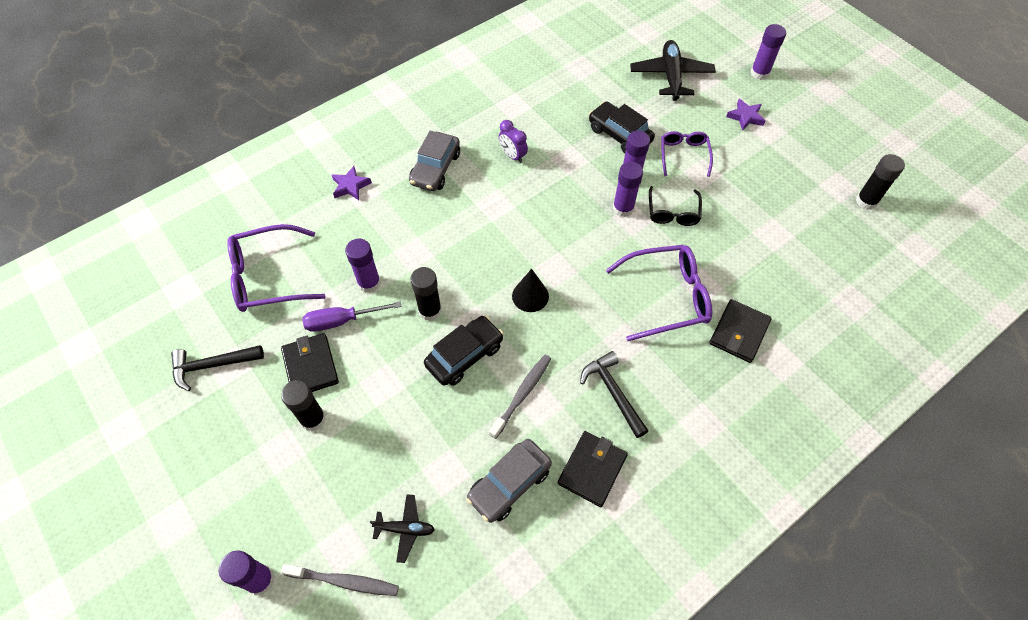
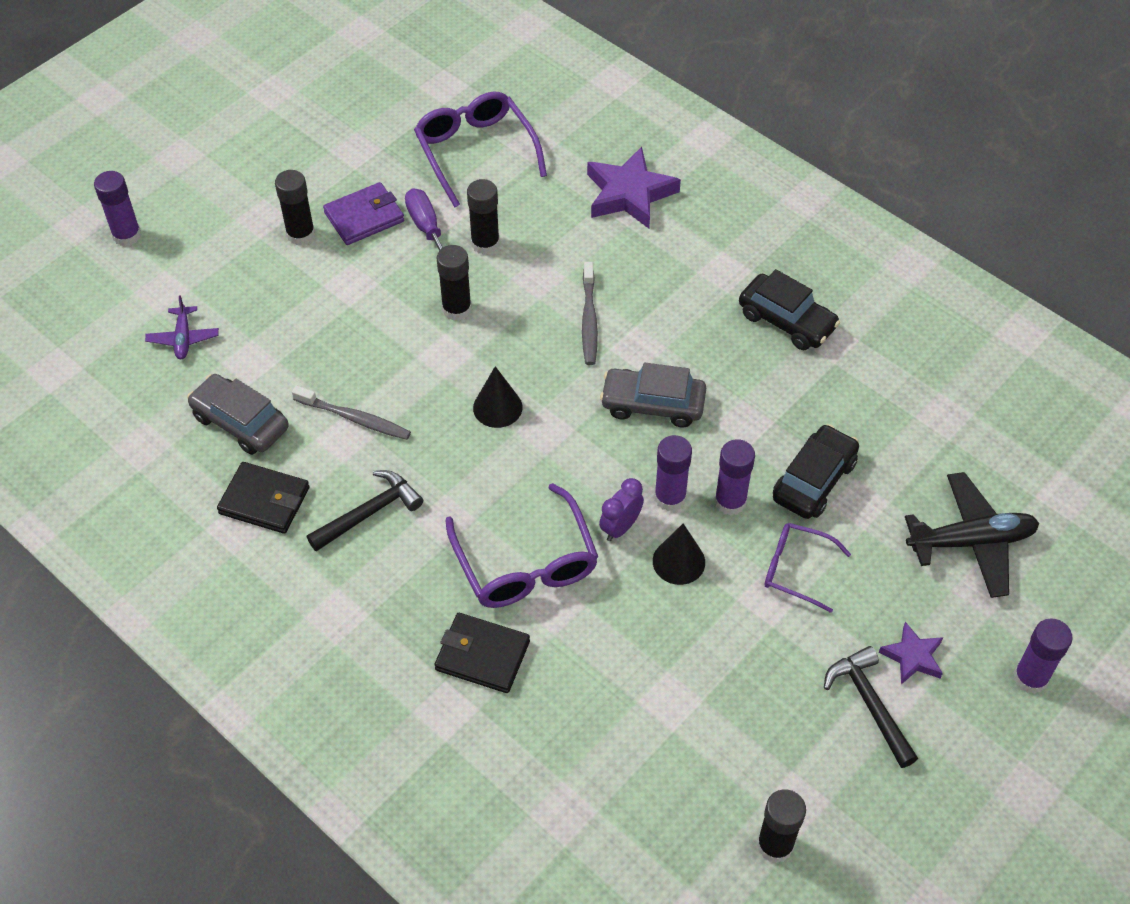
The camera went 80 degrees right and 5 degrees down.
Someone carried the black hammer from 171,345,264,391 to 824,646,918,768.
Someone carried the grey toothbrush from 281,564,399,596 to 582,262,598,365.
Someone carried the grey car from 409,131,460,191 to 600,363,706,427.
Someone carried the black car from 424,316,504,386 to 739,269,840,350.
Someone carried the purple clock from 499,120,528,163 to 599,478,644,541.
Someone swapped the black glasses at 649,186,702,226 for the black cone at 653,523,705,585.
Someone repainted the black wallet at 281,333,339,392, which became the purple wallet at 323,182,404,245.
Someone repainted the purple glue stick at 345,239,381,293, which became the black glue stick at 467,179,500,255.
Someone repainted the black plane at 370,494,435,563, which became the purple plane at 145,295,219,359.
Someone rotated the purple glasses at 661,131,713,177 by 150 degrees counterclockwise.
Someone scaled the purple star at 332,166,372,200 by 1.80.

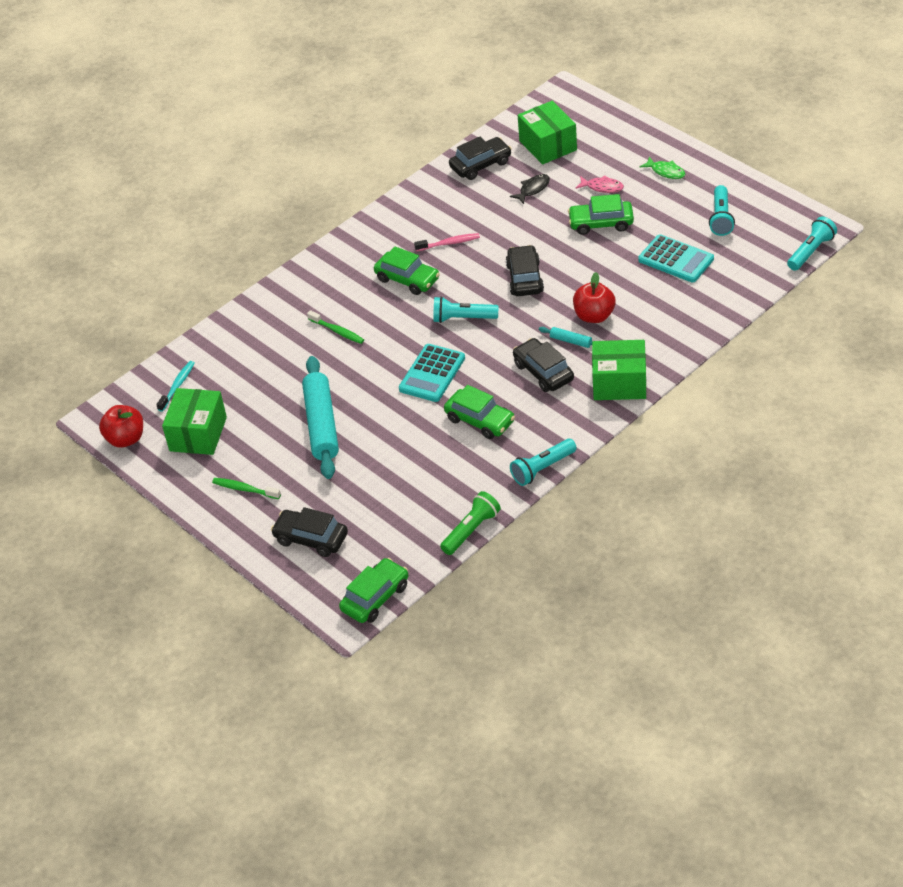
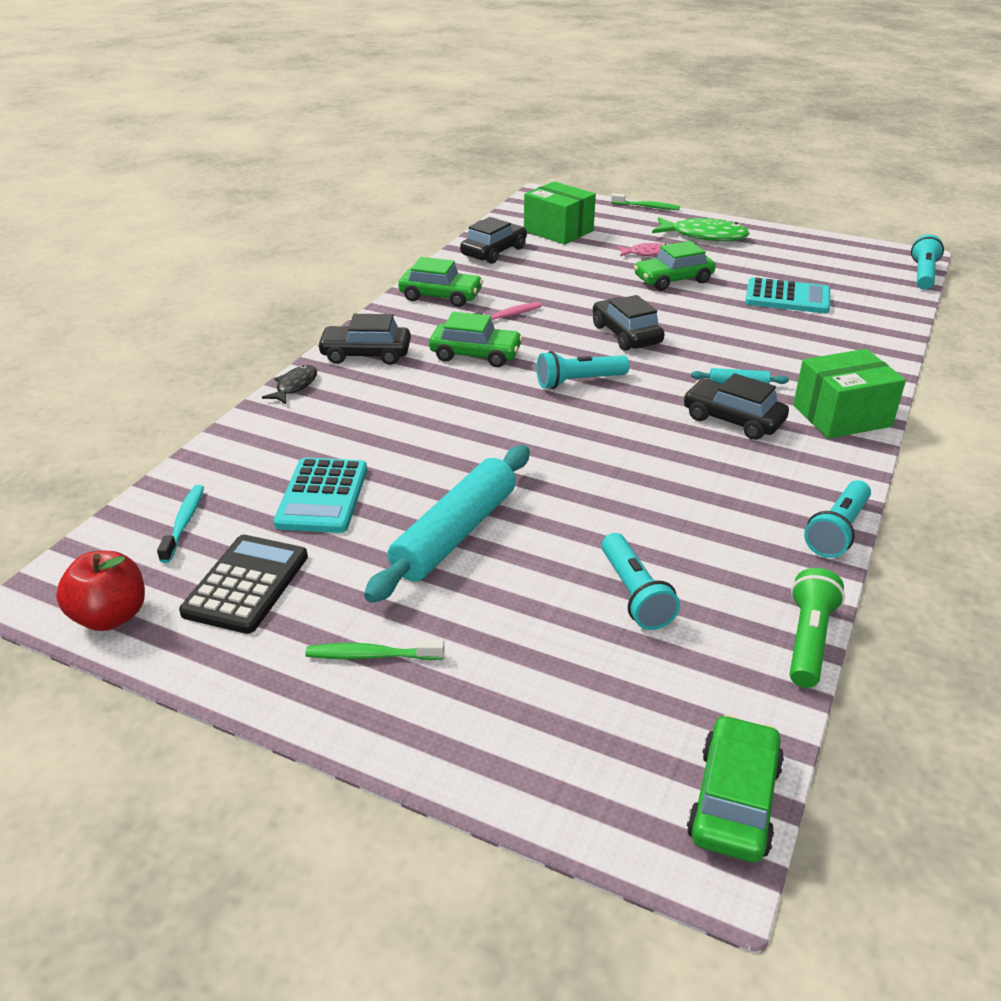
The camera went 25 degrees left and 10 degrees down.
Someone took away the red apple at 573,272,616,323.
Someone carried the black car from 271,507,348,557 to 317,314,411,365.
Someone carried the green toothbrush from 307,310,364,344 to 611,193,680,210.
Someone carried the turquoise calculator from 399,344,465,402 to 273,457,367,533.
Someone carried the green car from 444,385,515,439 to 398,257,483,307.
Someone carried the black fish from 510,174,550,204 to 262,365,317,404.
Someone carried the turquoise flashlight from 709,185,735,236 to 602,533,680,630.
Someone swapped the green box at 162,388,227,455 for the black calculator at 179,535,308,634.
Someone rotated the turquoise rolling pin at 302,356,339,479 by 60 degrees clockwise.
Someone scaled the green fish at 639,156,685,179 by 1.75.

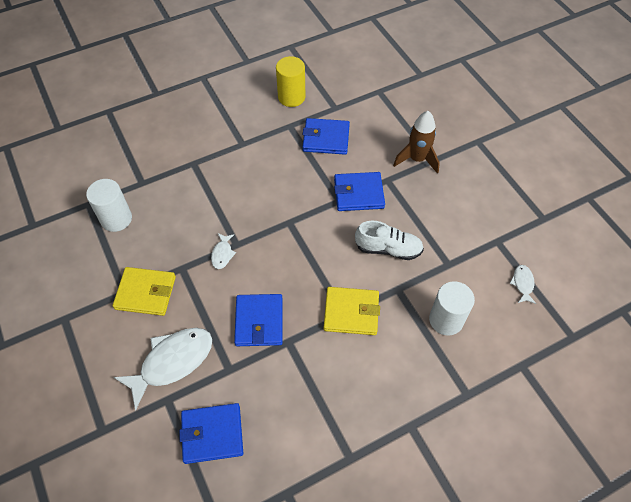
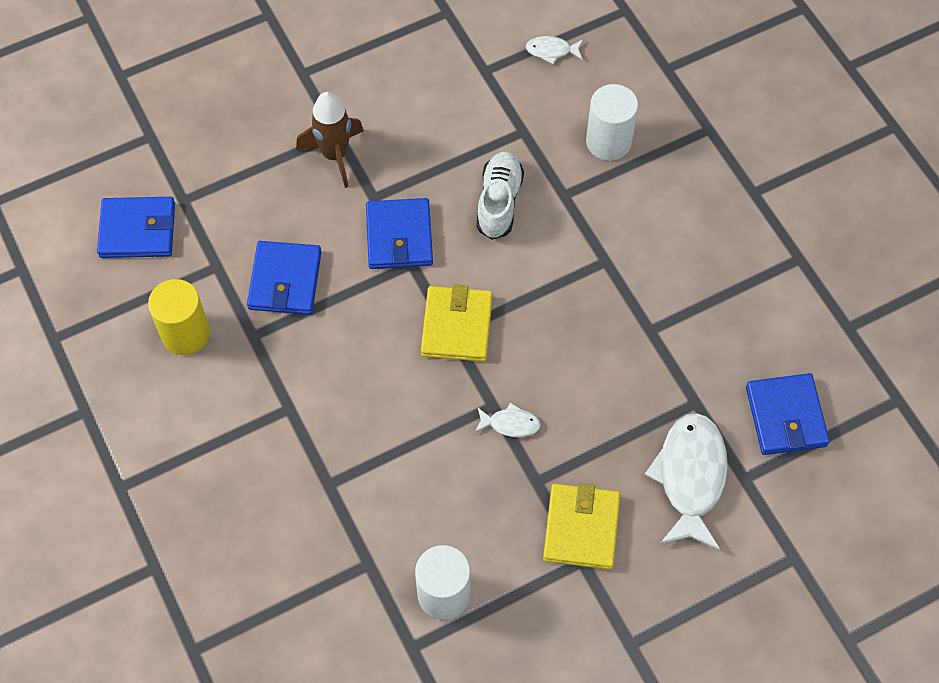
The camera went 90 degrees left and 5 degrees up.
Someone carried the blue wallet from 234,294,283,346 to 97,197,175,258.
Someone carried the yellow wallet from 324,287,380,335 to 421,284,493,362.
Someone rotated the white fish at 114,328,212,410 by 45 degrees clockwise.

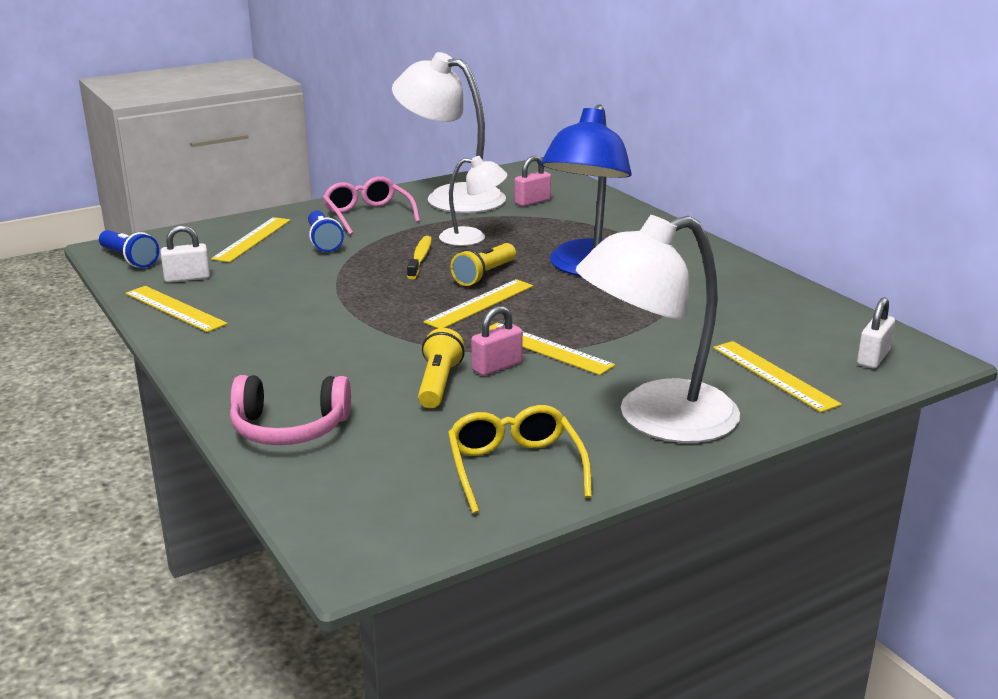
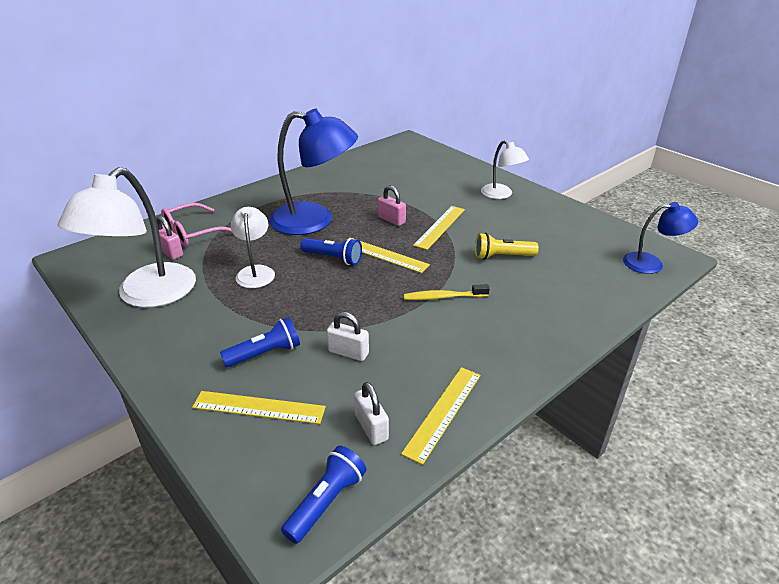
The camera went 100 degrees left and 10 degrees up.
Someone took away the pink headphones at 230,375,351,445.
Someone took away the yellow glasses at 448,405,592,514.
Someone took away the yellow ruler at 713,341,842,412.
Someone put down the blue lamp at 623,202,698,274.
Someone carried the pink glasses from 323,176,420,235 to 161,203,232,247.
Someone carried the yellow toothbrush from 407,236,432,279 to 404,284,490,300.
Someone carried the pink padlock from 471,306,523,376 to 378,185,406,226.
Someone carried the white padlock from 857,297,895,368 to 326,312,369,361.
Someone repainted the yellow flashlight at 451,243,516,286, which became the blue flashlight at 301,238,362,265.
Someone scaled the white lamp at 576,215,740,443 by 0.54.

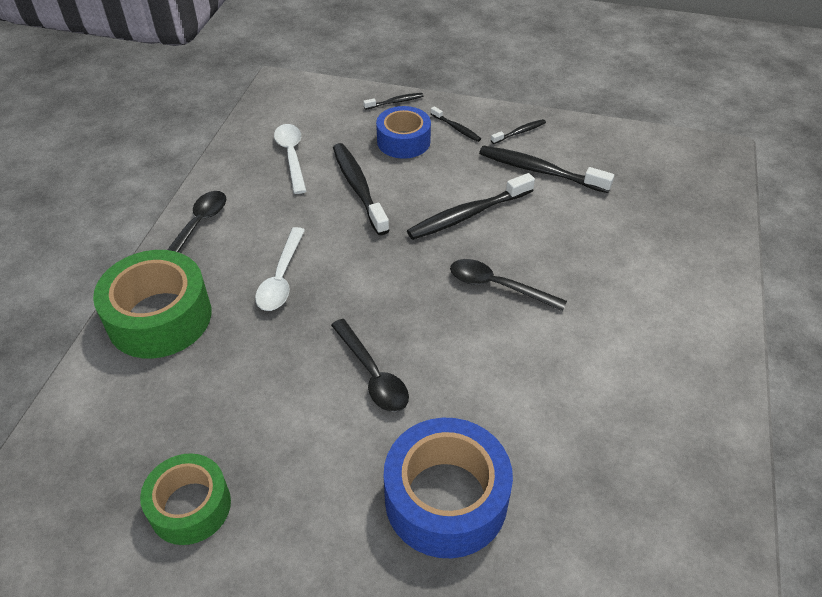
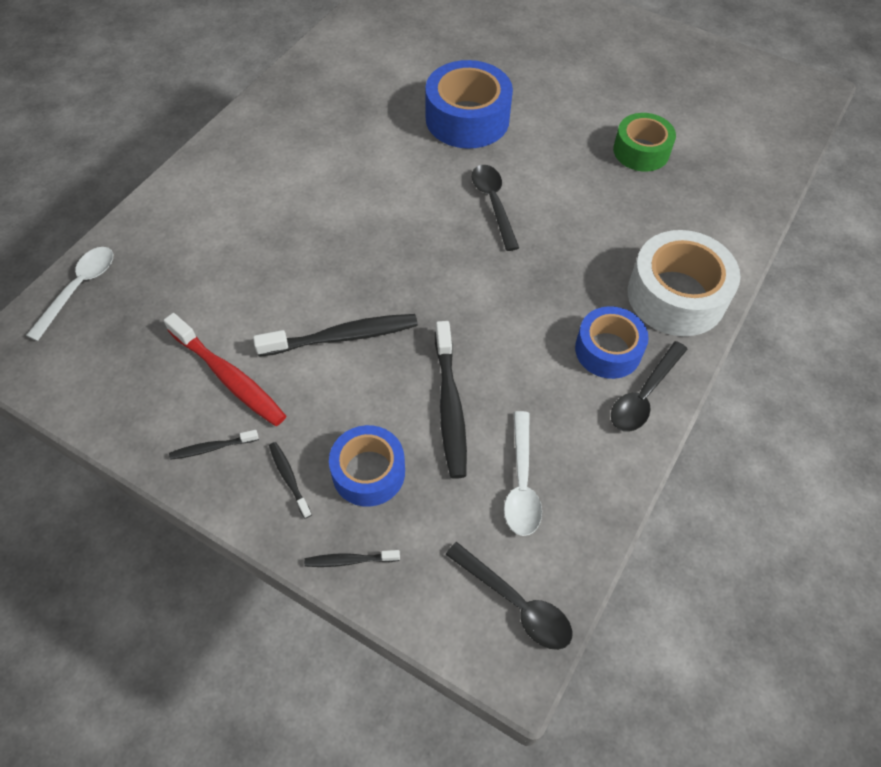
The camera went 165 degrees left and 10 degrees up.
Someone put down the blue tape at 575,306,649,379.
Someone carried the white spoon from 255,227,305,311 to 26,247,113,341.
Someone carried the black spoon from 450,259,567,311 to 445,542,572,650.
Someone repainted the green tape at 93,250,211,359, which became the white tape at 628,230,740,336.
Someone repainted the black toothbrush at 479,146,614,193, which became the red toothbrush at 164,313,286,426.

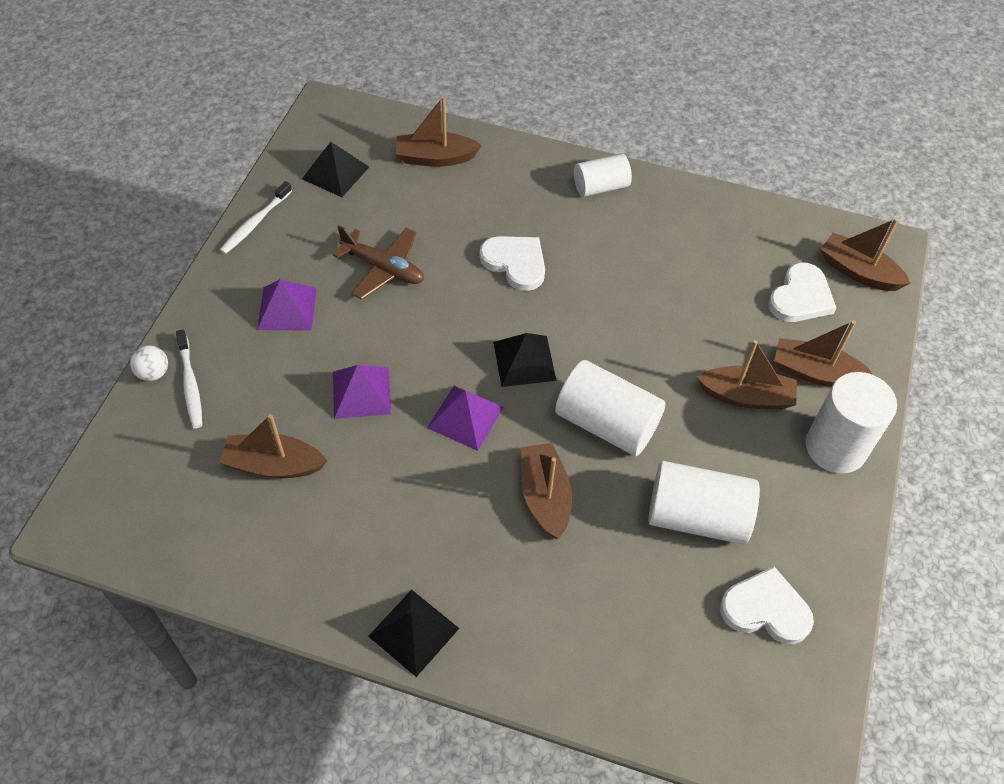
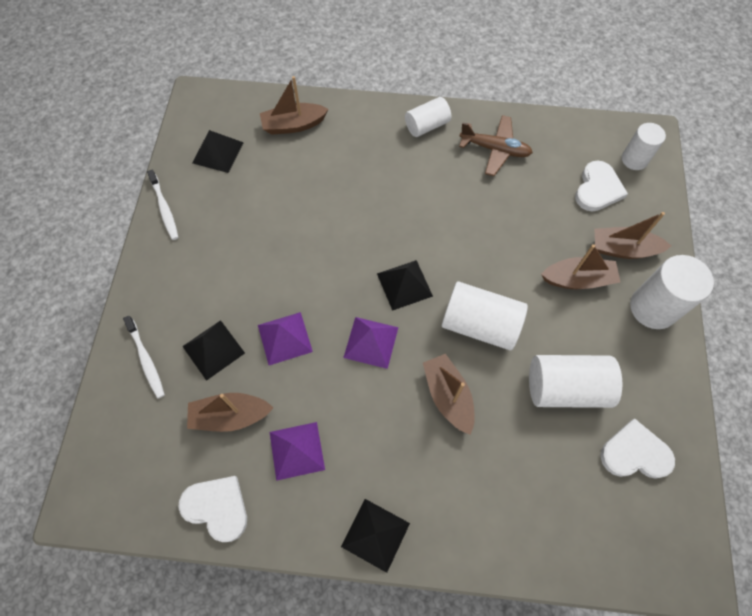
The camera went 10 degrees left and 10 degrees up.
Someone took away the white ball at 130,345,168,381.
Someone put down the black pyramid at 182,320,245,381.
Someone carried the purple pyramid from 257,279,317,331 to 270,422,325,481.
Someone carried the brown plane from 333,225,424,300 to 459,115,533,176.
Someone carried the white heart from 480,236,545,291 to 178,476,247,542.
Someone swapped the brown boat at 821,218,910,291 for the white cylinder at 622,123,666,170.
Someone rotated the white toothbrush at 220,181,292,254 by 45 degrees counterclockwise.

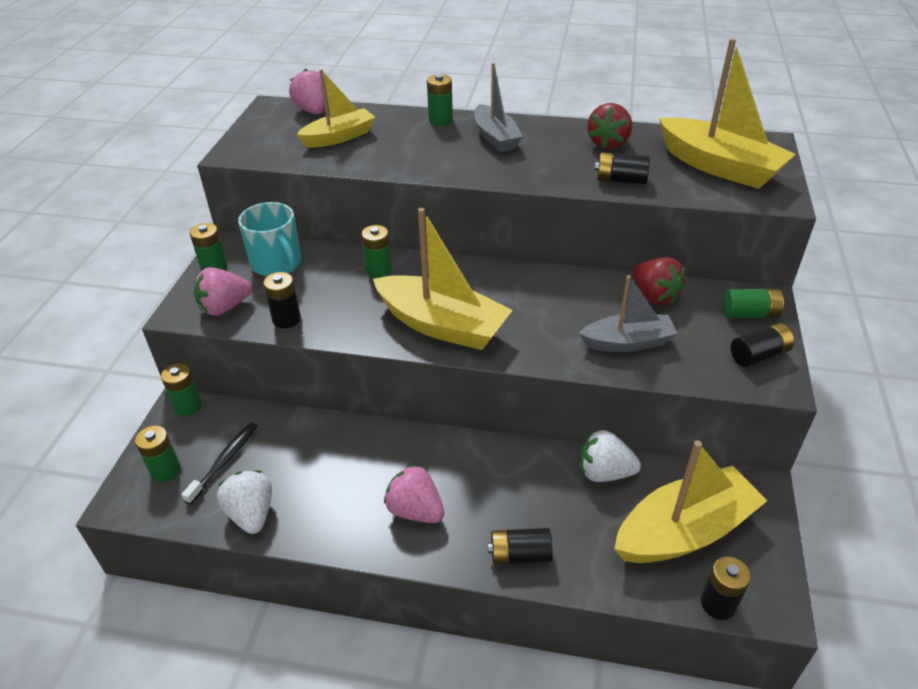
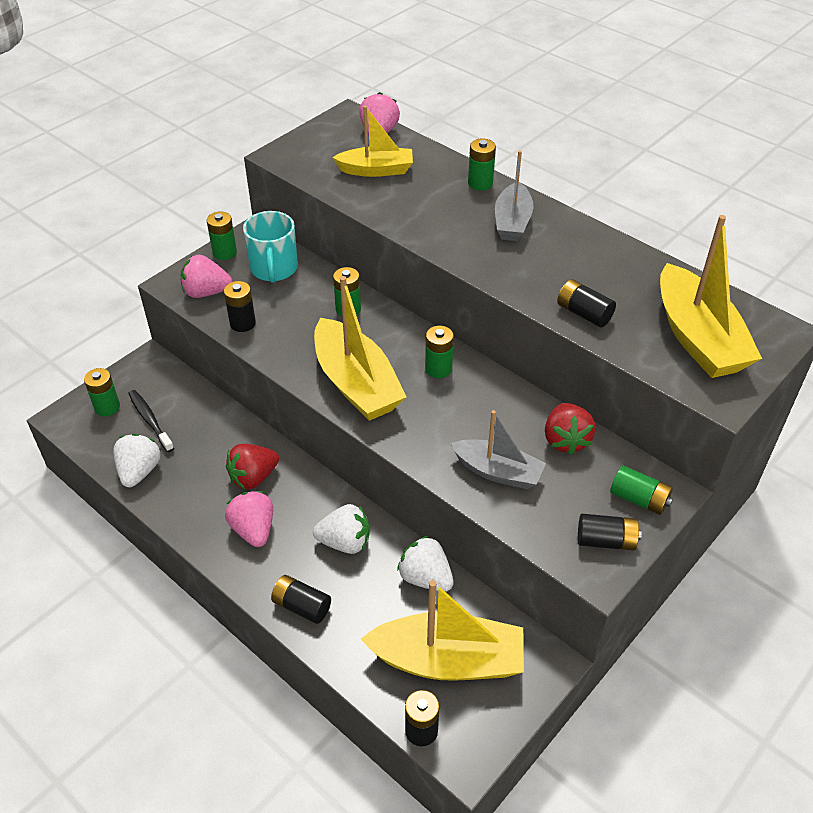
The camera went 30 degrees right and 5 degrees up.
Someone put down the white strawberry at 313,504,370,554.
Someone carried the green battery from 161,363,202,416 to 425,326,454,378.
Someone carried the red strawberry from 587,103,632,149 to 226,444,279,489.
Someone rotated the black toothbrush at 181,423,257,504 by 90 degrees counterclockwise.

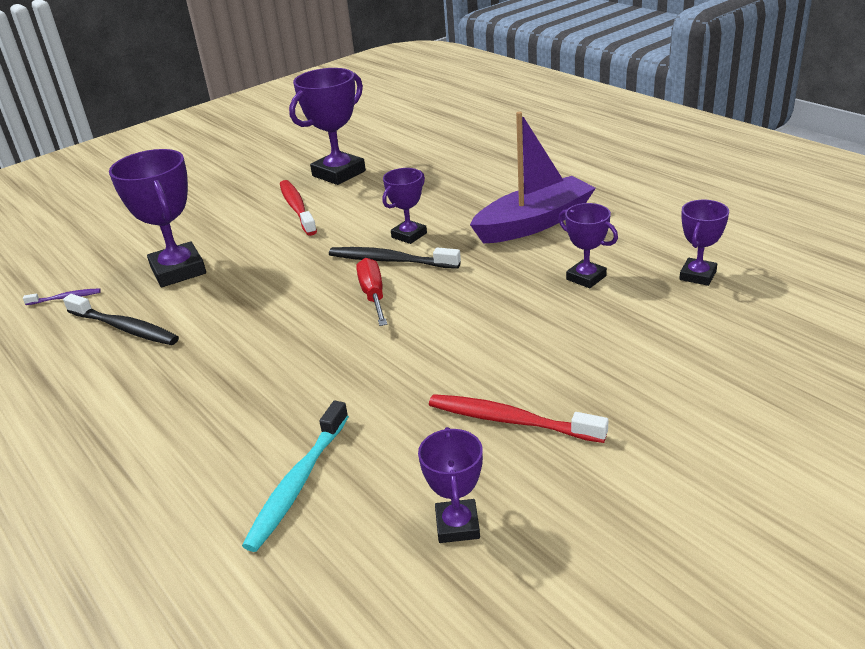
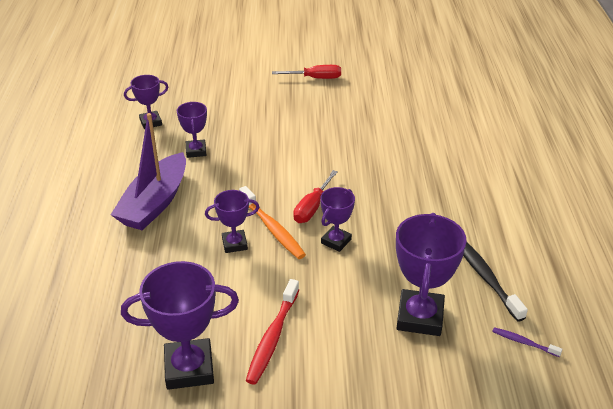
The camera went 145 degrees left and 5 degrees up.
Someone took away the turquoise toothbrush at 242,401,349,552.
Someone took away the red toothbrush at 429,394,609,443.
Someone put down the red screwdriver at 272,65,341,79.
Someone carried the purple trophy from 418,427,483,543 to 320,187,355,252.
Someone repainted the black toothbrush at 329,247,461,269, which became the orange toothbrush at 239,186,306,259.
Someone rotated the purple boat at 470,112,596,243 by 75 degrees counterclockwise.

